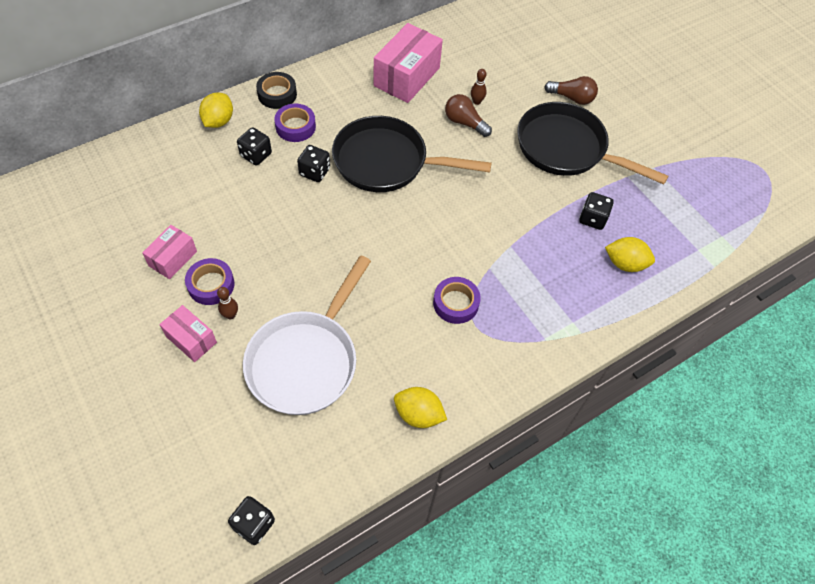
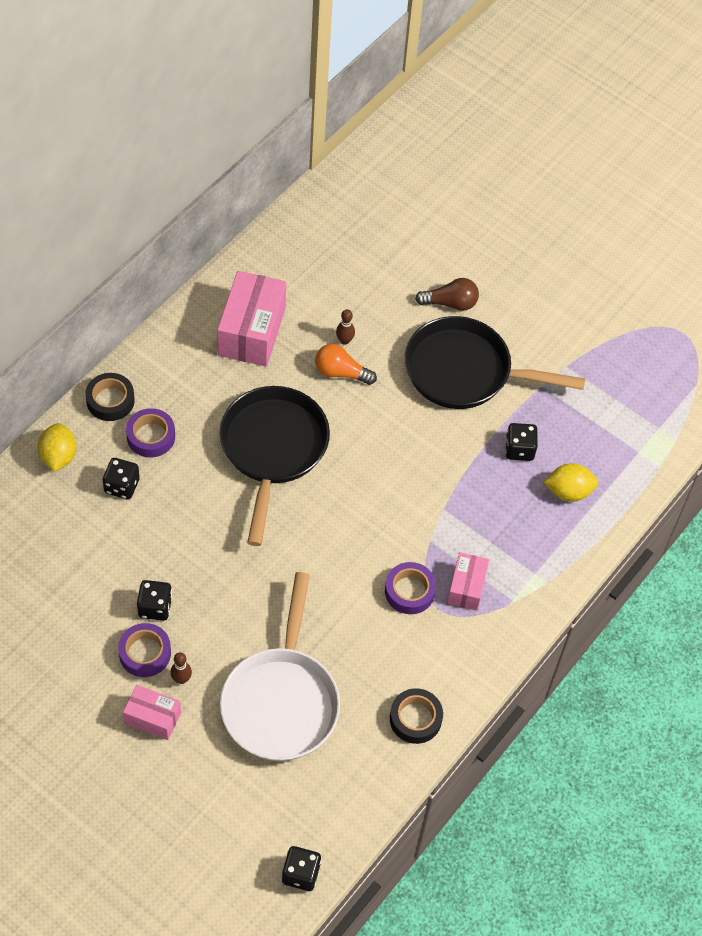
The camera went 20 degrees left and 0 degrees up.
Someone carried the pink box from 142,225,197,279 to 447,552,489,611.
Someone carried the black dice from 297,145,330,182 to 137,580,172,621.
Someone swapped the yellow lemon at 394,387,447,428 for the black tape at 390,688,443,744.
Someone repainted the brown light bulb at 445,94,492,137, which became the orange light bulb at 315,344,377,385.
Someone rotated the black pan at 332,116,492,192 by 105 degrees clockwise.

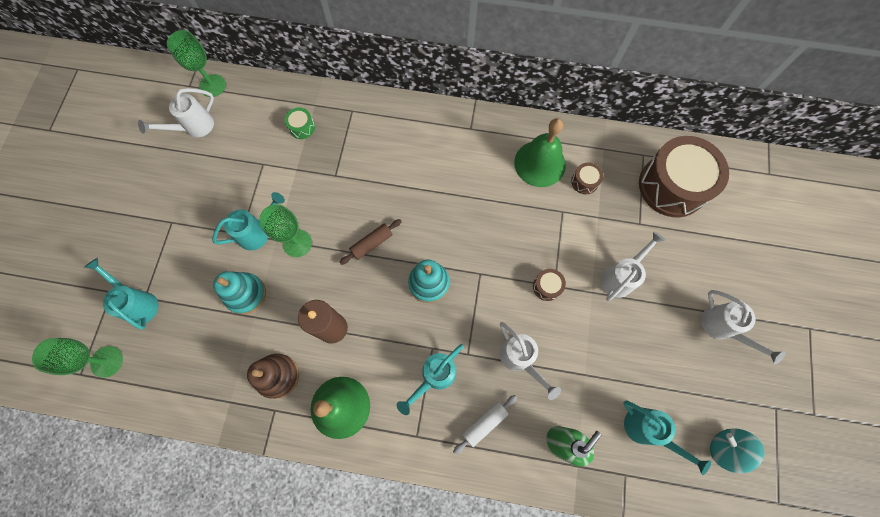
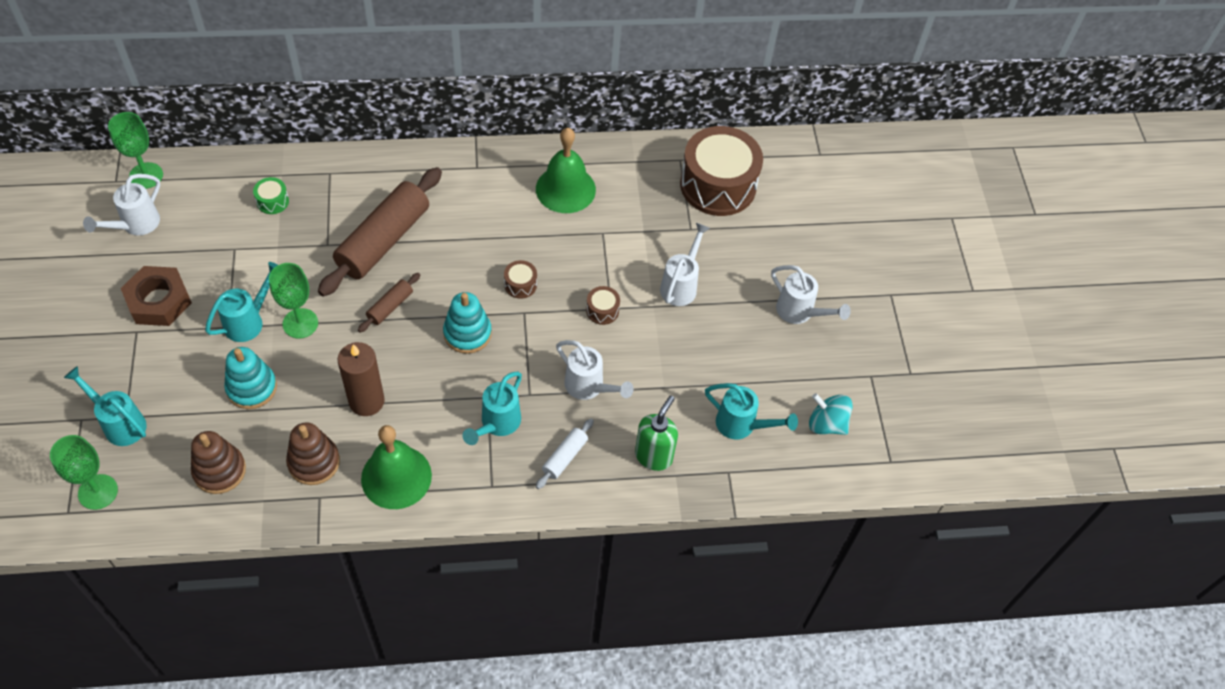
The camera went 20 degrees left and 15 degrees down.
Someone put down the brown nut at 121,266,192,326.
Someone put down the brown stacking toy at 191,431,246,494.
Someone put down the brown rolling pin at 318,167,442,297.
Someone carried the brown drum from 571,162,603,194 to 504,260,537,299.

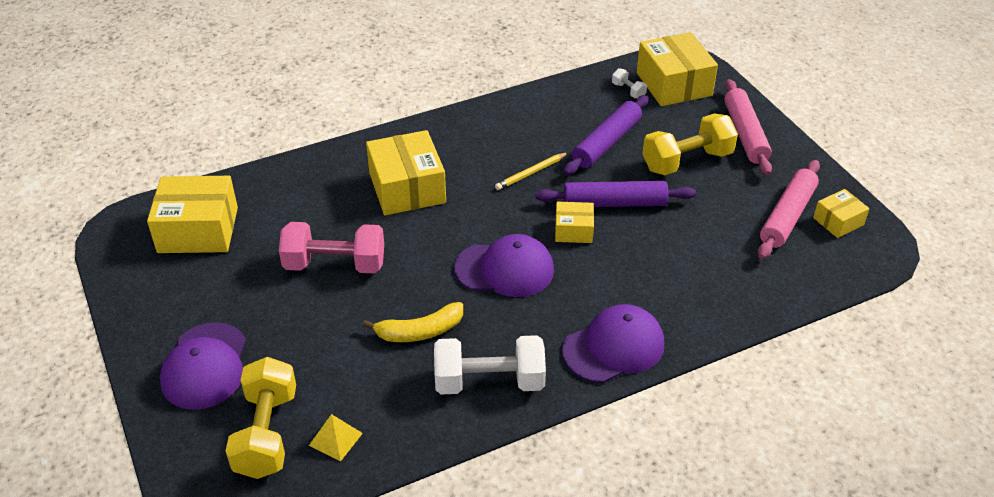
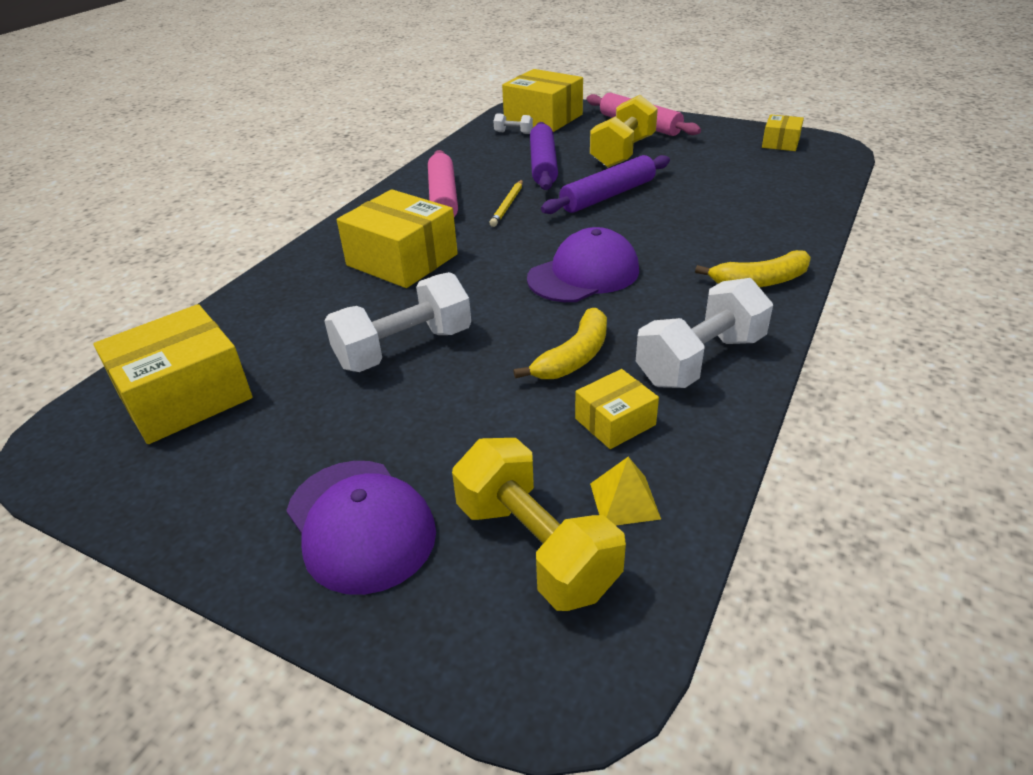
The camera went 35 degrees left and 5 degrees down.
Someone carried the yellow box from 555,202,594,243 to 575,369,659,449.
Someone carried the pink rolling pin from 758,160,820,259 to 428,150,458,217.
Someone swapped the purple cap at 562,304,664,383 for the yellow banana at 695,250,811,287.
Someone repainted the pink dumbbell at 279,222,384,273, which became the white dumbbell at 324,272,471,372.

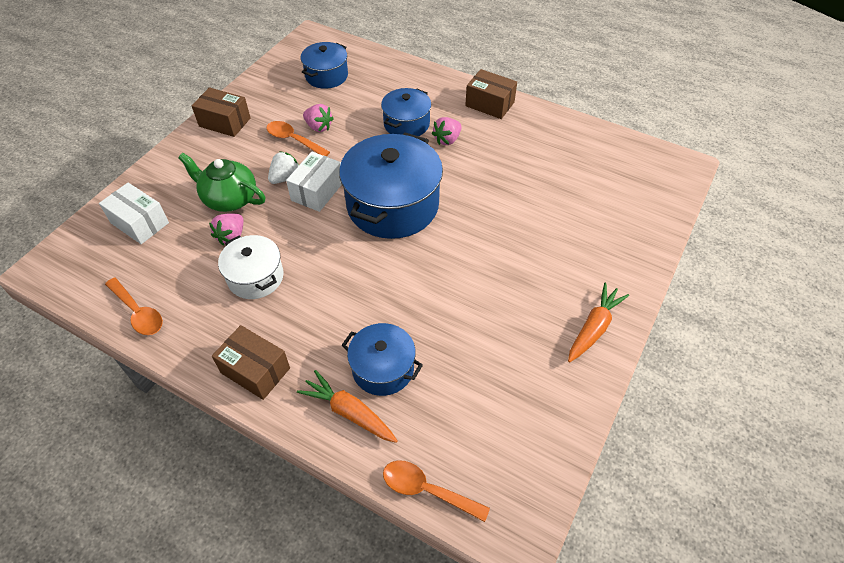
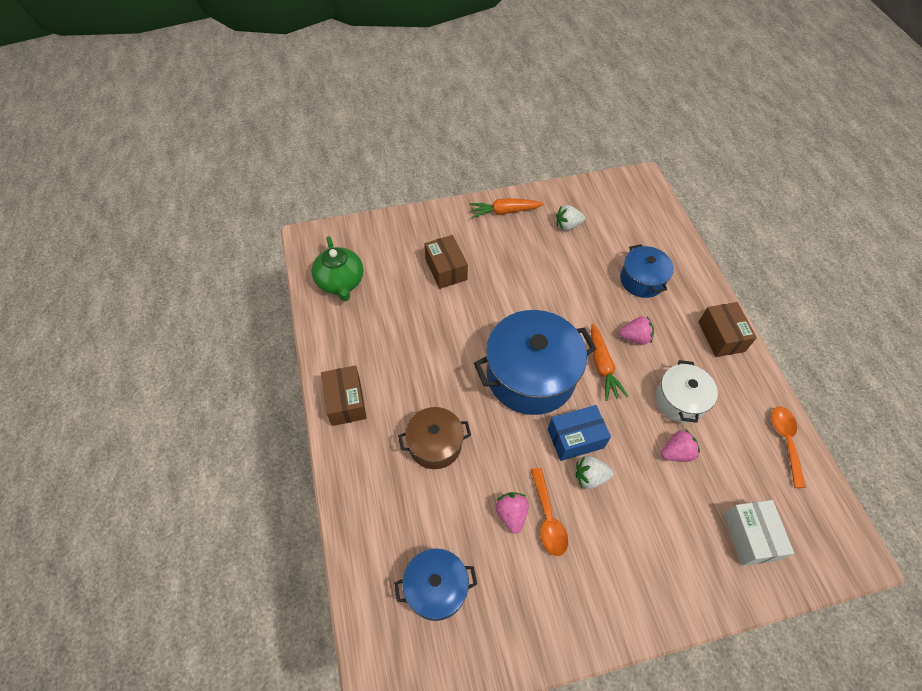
The camera went 135 degrees left and 5 degrees up.
Someone took away the orange spoon at 383,460,490,522.
Someone put down the white strawberry at 556,205,585,231.
Someone carried the green teapot from 178,153,265,212 to 311,236,363,302.
Someone carried the brown box from 192,87,251,137 to 425,235,468,289.
Someone carried the orange carrot from 297,370,398,443 to 591,324,628,401.
Someone carried the pink strawberry from 432,117,462,145 to 619,316,654,345.
Someone repainted the white box at 286,152,342,212, which became the blue box at 548,405,611,461.
Someone repainted the blue pot at 381,88,431,136, which became the brown pot at 398,407,471,469.

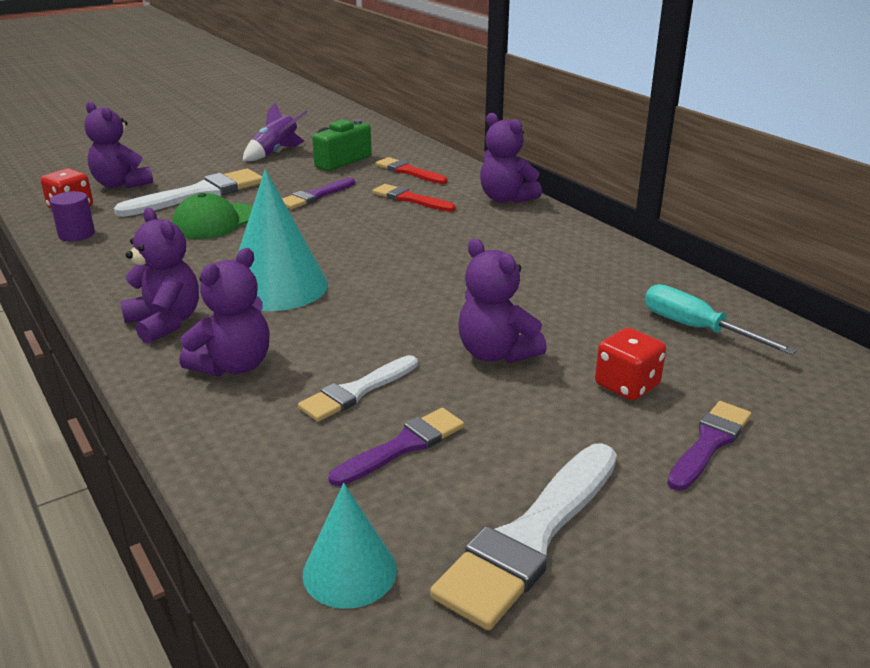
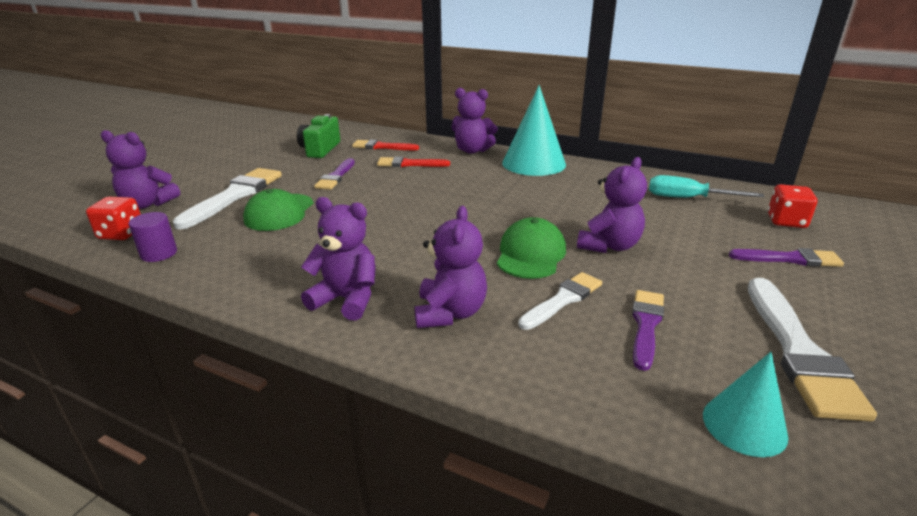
The camera went 30 degrees left and 0 degrees up.
Someone took away the purple rocket at 243,103,308,161.
Someone put down the green cap at 497,217,566,279.
Someone carried the turquoise cone from 238,169,328,311 to 502,85,566,176.
Someone carried the red dice from 595,328,666,401 to 768,184,817,228.
Someone rotated the white brush at 298,355,418,422 by 150 degrees counterclockwise.
Someone rotated the purple teddy bear at 458,239,547,364 by 75 degrees counterclockwise.
Someone rotated the purple brush at 667,401,751,491 by 90 degrees clockwise.

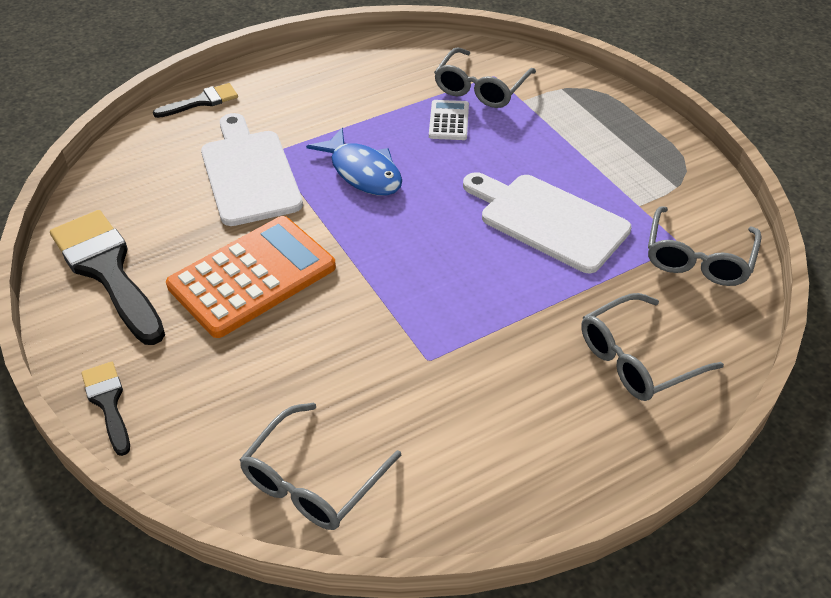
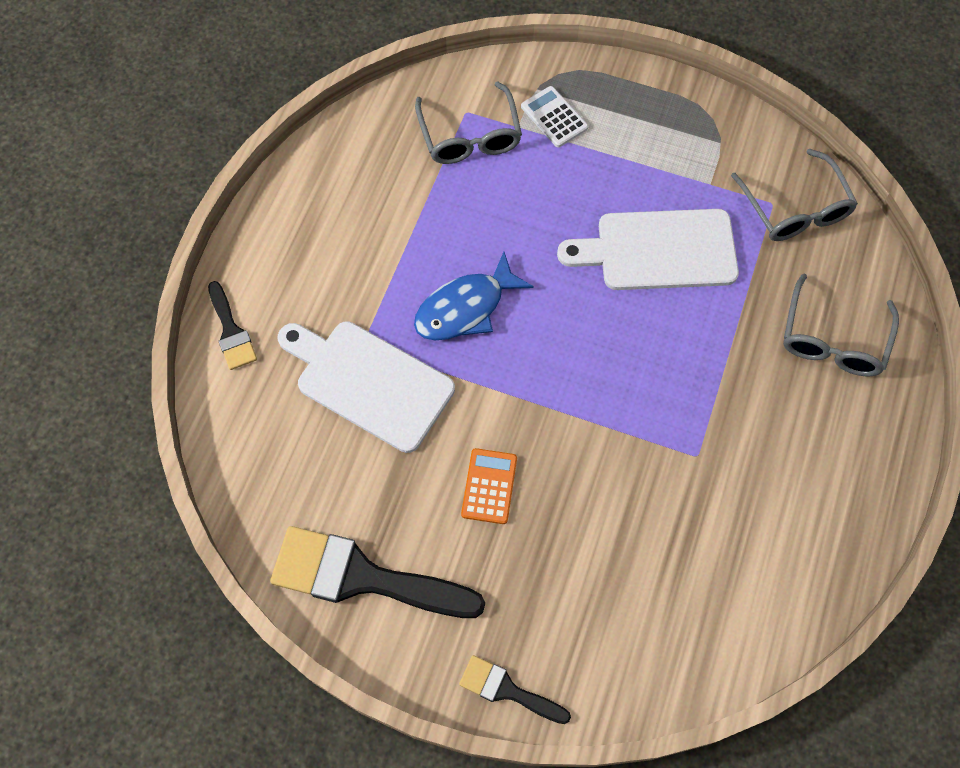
The camera went 40 degrees left and 20 degrees up.
Someone took away the grey glasses at 240,402,401,530.
Someone carried the white calculator from 429,100,469,140 to 521,86,588,147.
Someone rotated the black brush at 153,83,238,118 by 135 degrees clockwise.
Someone rotated the blue fish at 306,128,402,196 by 135 degrees clockwise.
Someone scaled the orange calculator at 166,216,336,338 by 0.48.

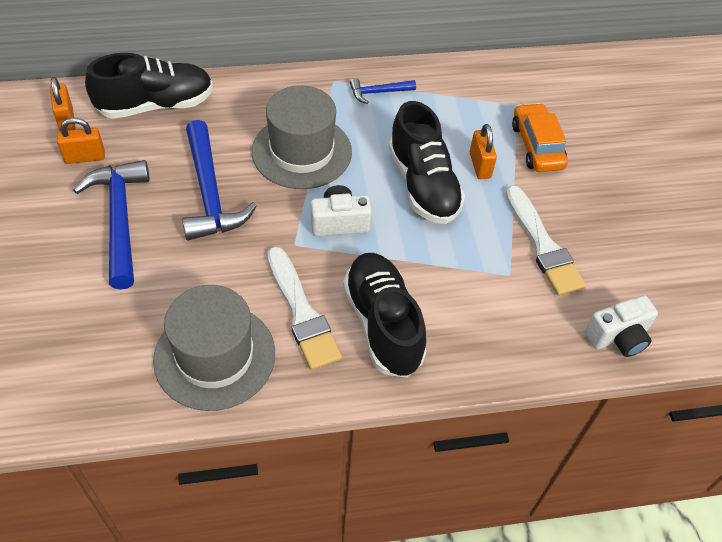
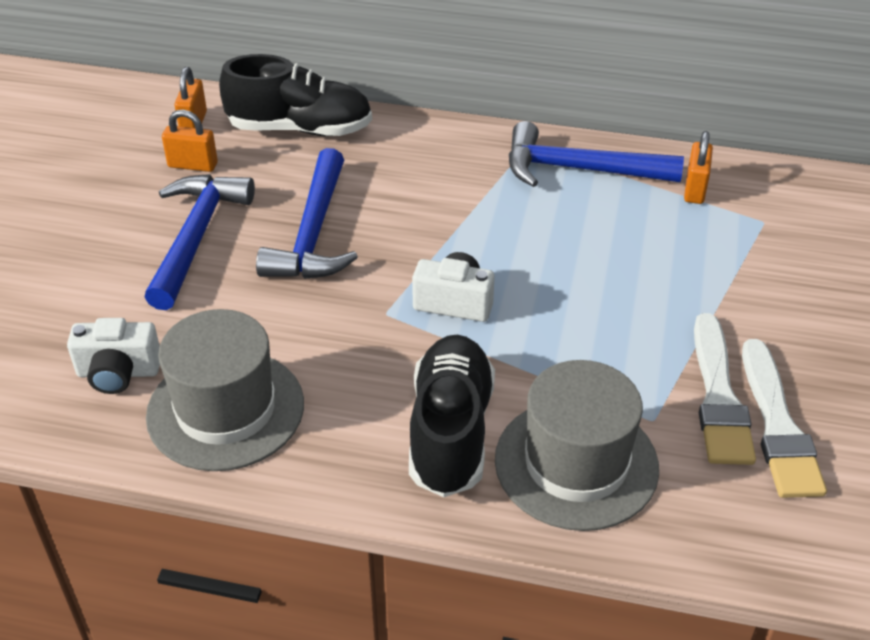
The camera went 25 degrees right and 10 degrees down.
Someone took away the black shoe at 388,101,465,224.
Someone took away the orange car at 512,103,568,172.
Someone carried the grey hat from 252,85,352,189 to 495,360,659,531.
Someone carried the white brush from 267,247,342,370 to 742,339,827,498.
Someone carried the orange padlock from 470,124,497,179 to 684,131,713,204.
Someone carried the white camera from 585,295,658,357 to 67,318,160,394.
Someone scaled the blue hammer at 350,78,416,104 by 1.99.

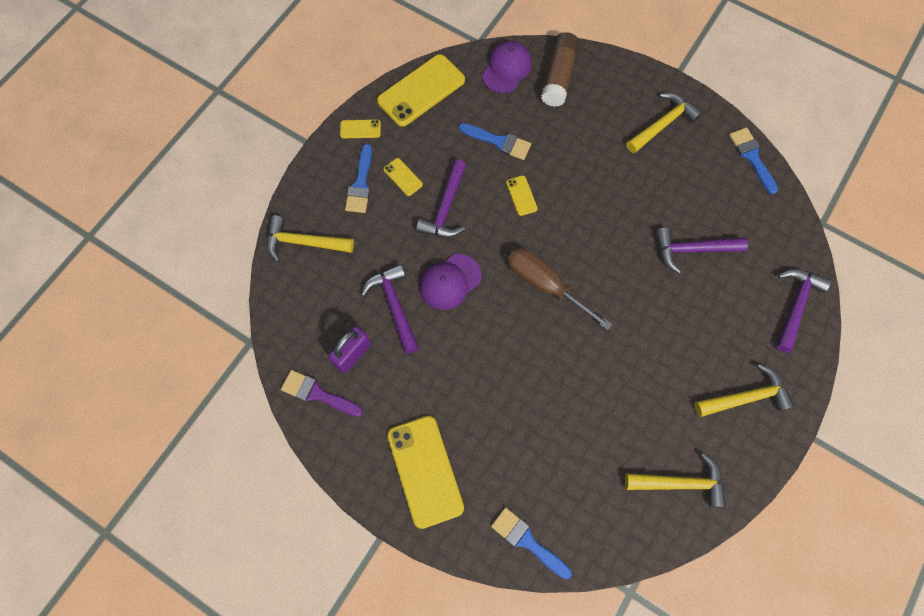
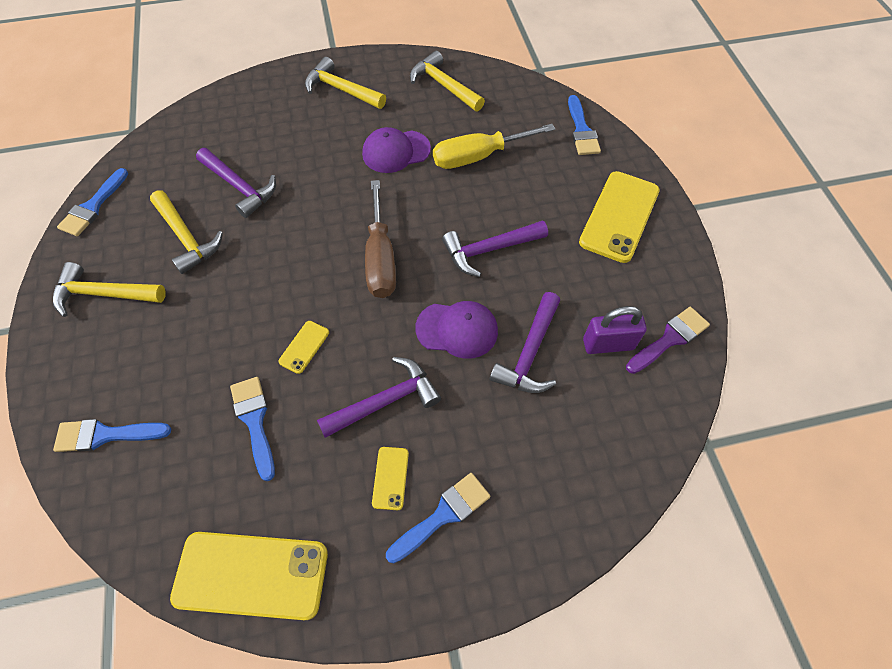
The camera went 135 degrees left and 10 degrees down.
Someone took away the yellow phone at 340,119,381,138.
Someone put down the yellow screwdriver at 433,124,555,169.
Someone carried the yellow hammer from 267,215,354,262 to 150,190,223,274.
Someone carried the purple cap from 482,41,532,93 to 362,127,431,173.
Someone carried the purple hammer from 776,269,831,353 to 442,220,548,277.
Someone swapped the brown glue stick at 541,32,579,107 for the blue brush at 53,419,171,452.
Someone rotated the purple brush at 281,370,363,417 by 105 degrees counterclockwise.

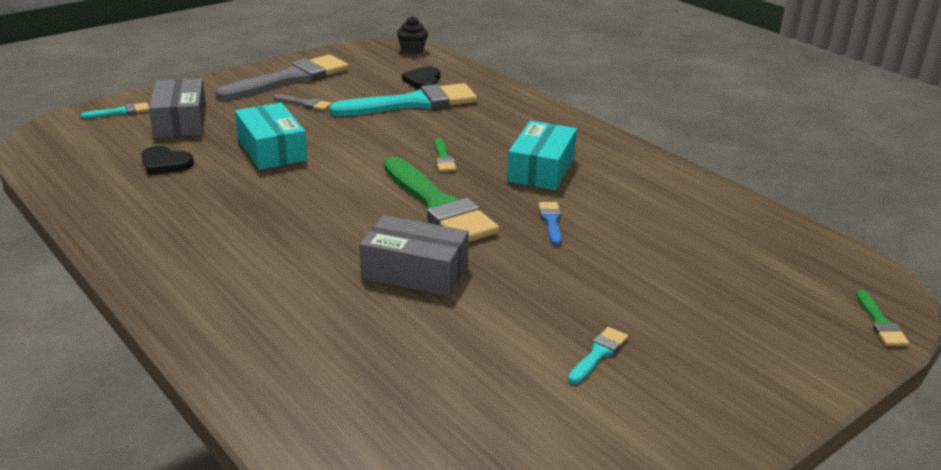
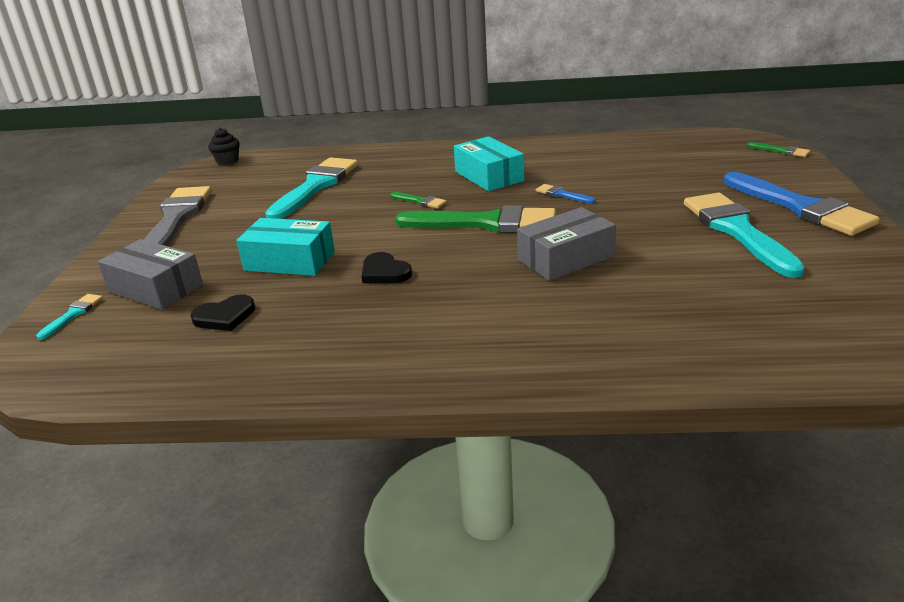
The camera went 45 degrees left and 0 degrees up.
Someone took away the grey brush at 273,94,332,111.
Someone put down the blue brush at 724,172,880,236.
Someone carried the black heart from 402,67,440,89 to 361,252,412,283.
Someone scaled the turquoise brush at 568,327,628,384 by 2.36.

